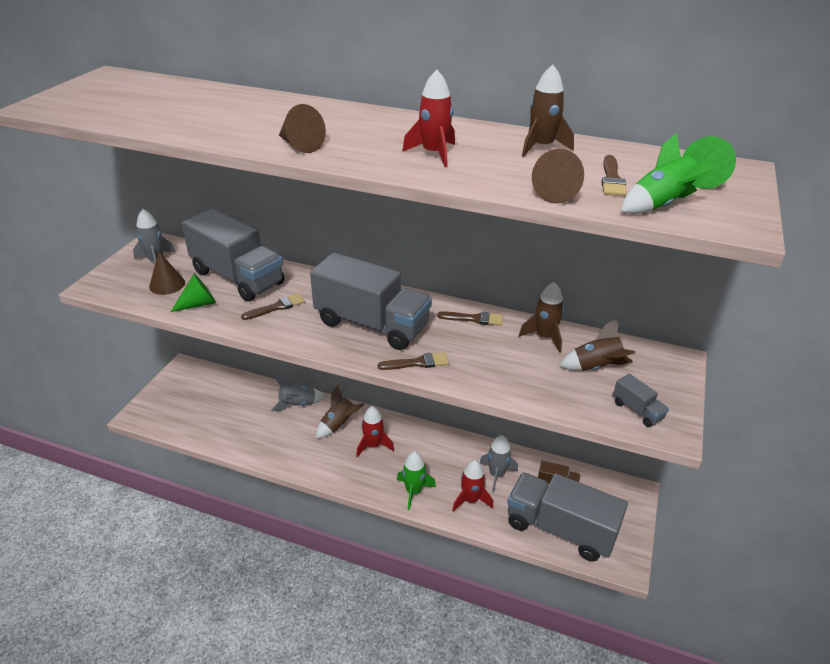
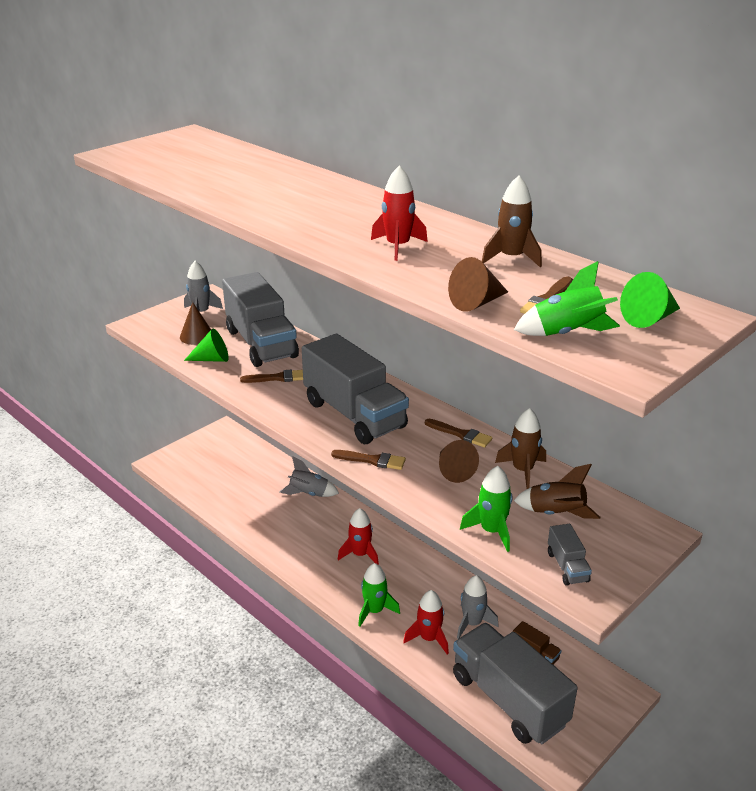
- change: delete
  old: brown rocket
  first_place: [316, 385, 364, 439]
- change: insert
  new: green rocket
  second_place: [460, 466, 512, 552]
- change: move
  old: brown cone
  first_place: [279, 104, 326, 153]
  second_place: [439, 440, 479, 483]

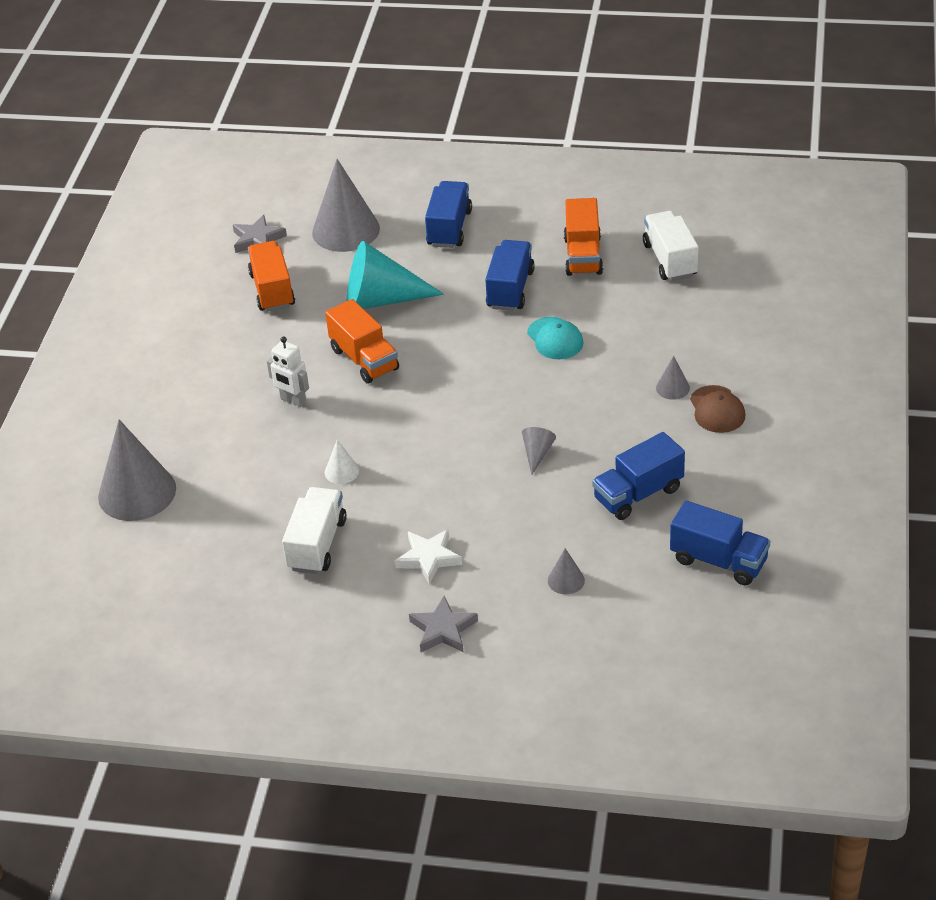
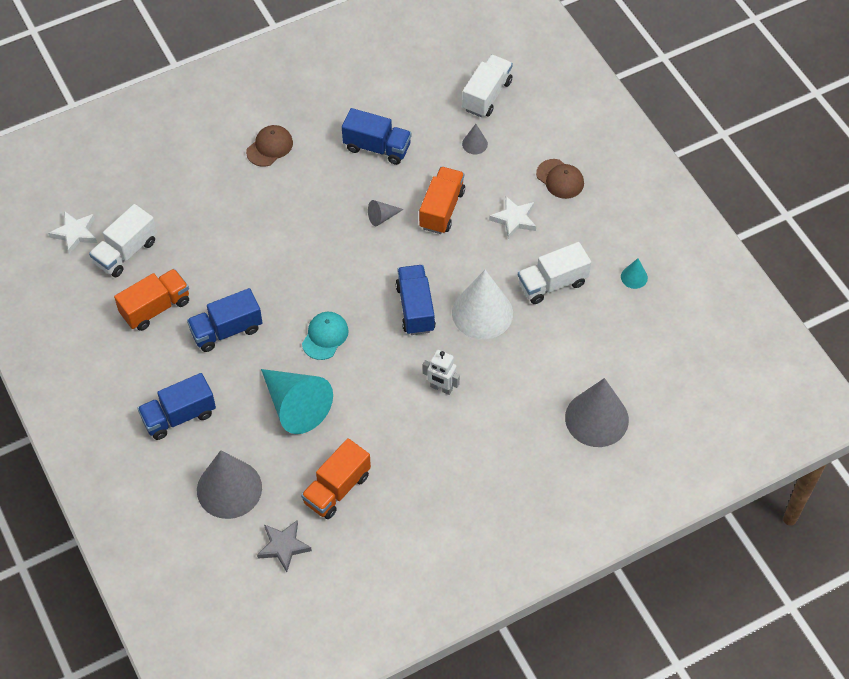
- change: delete
  old: grey cone
  first_place: [656, 356, 690, 400]
- change: insert
  new: white star
  second_place: [48, 211, 97, 255]
- change: insert
  new: white truck
  second_place: [462, 55, 513, 117]
- change: insert
  new: turquoise cone
  second_place: [621, 258, 648, 289]
- change: move
  old: orange truck
  first_place: [325, 299, 399, 383]
  second_place: [419, 167, 465, 234]
- change: move
  old: turquoise cap
  first_place: [527, 317, 584, 359]
  second_place: [302, 312, 349, 360]
- change: move
  old: blue truck
  first_place: [670, 501, 770, 586]
  second_place: [396, 265, 436, 335]
- change: replace
  old: grey star
  new: brown cap
  first_place: [409, 596, 478, 652]
  second_place: [536, 159, 584, 199]
- change: rotate
  old: white robot
  first_place: [267, 337, 309, 407]
  second_place: [423, 350, 460, 395]
  degrees: 120
- change: resize
  old: white cone
  first_place: [325, 440, 359, 484]
  second_place: [452, 270, 513, 339]
  factor: 2.24

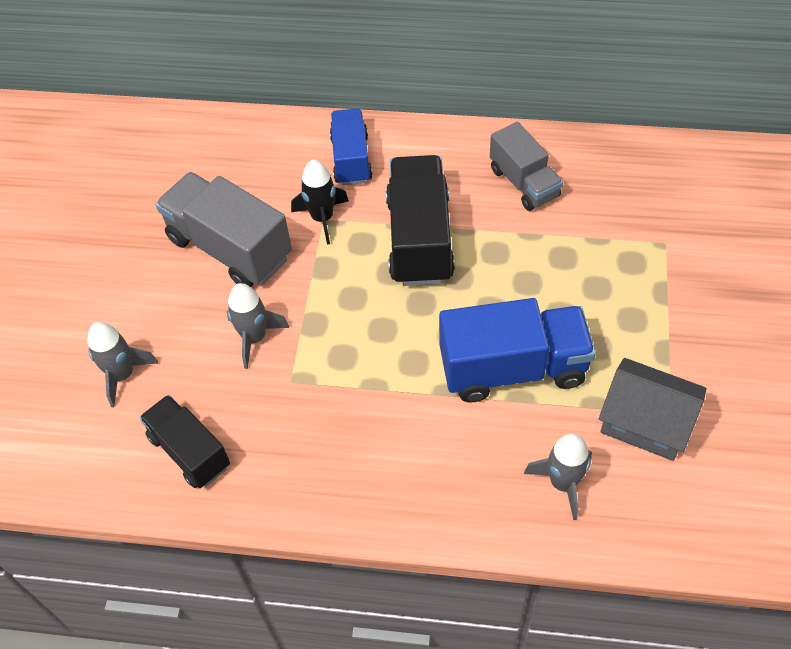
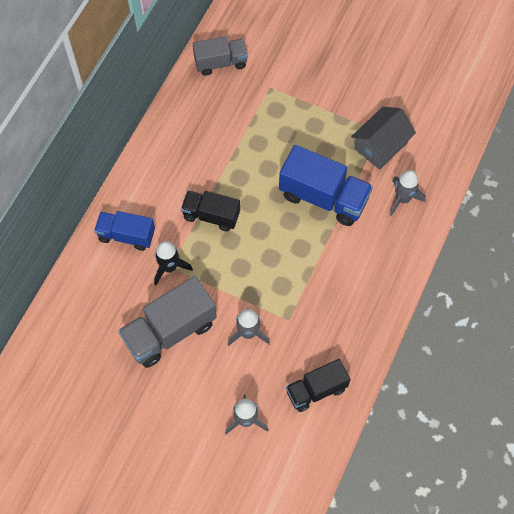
- change: move
  old: grey truck
  first_place: [490, 122, 563, 211]
  second_place: [193, 36, 248, 76]
- change: rotate
  old: blue truck
  first_place: [439, 298, 596, 403]
  second_place: [279, 145, 373, 226]
  degrees: 105
- change: resize
  old: black truck
  first_place: [386, 155, 455, 286]
  second_place: [181, 190, 240, 232]
  factor: 0.64

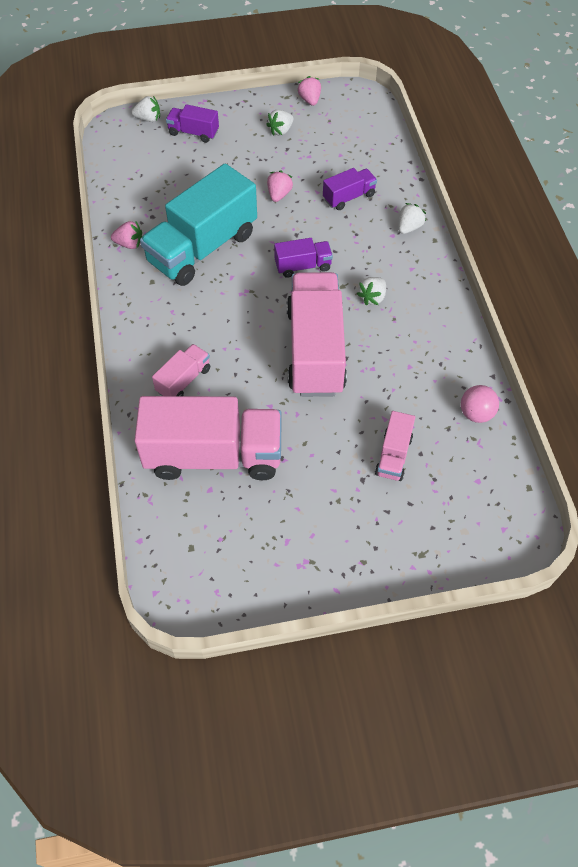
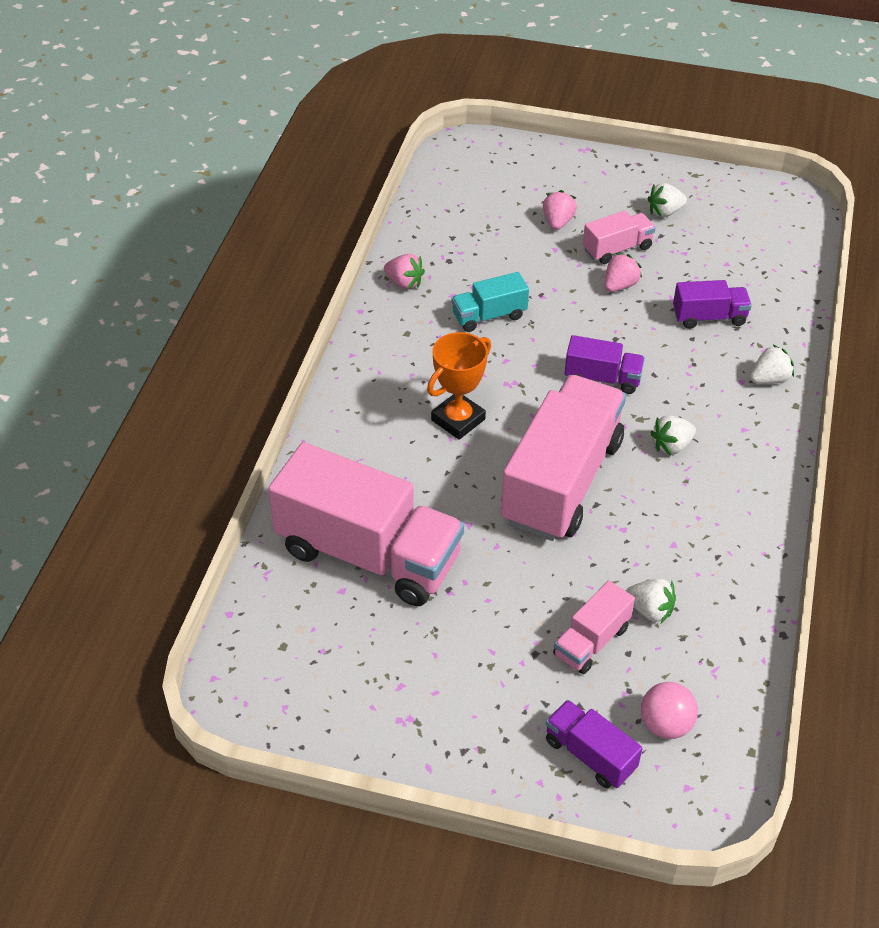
- change: insert
  new: orange trophy
  second_place: [427, 332, 491, 440]
- change: move
  old: white strawberry
  first_place: [131, 96, 160, 122]
  second_place: [626, 579, 676, 623]
- change: move
  old: pink truck
  first_place: [152, 344, 210, 396]
  second_place: [583, 211, 656, 264]
- change: move
  old: purple truck
  first_place: [166, 104, 219, 143]
  second_place: [546, 700, 643, 788]
- change: move
  old: pink strawberry
  first_place: [298, 76, 321, 106]
  second_place: [543, 190, 577, 230]
- change: move
  old: pink ball
  first_place: [461, 385, 499, 423]
  second_place: [641, 682, 698, 739]
- change: resize
  old: turquoise truck
  first_place: [140, 163, 257, 286]
  second_place: [452, 272, 529, 332]
  factor: 0.47

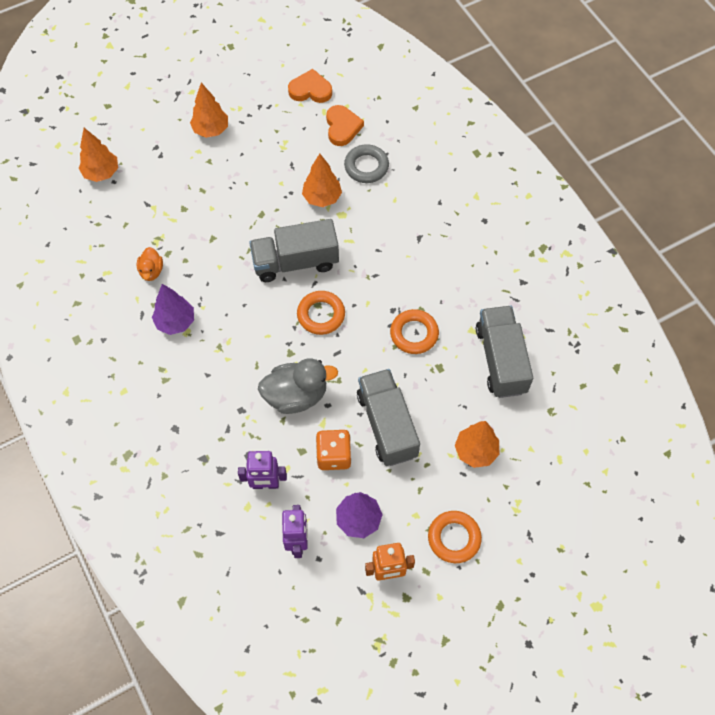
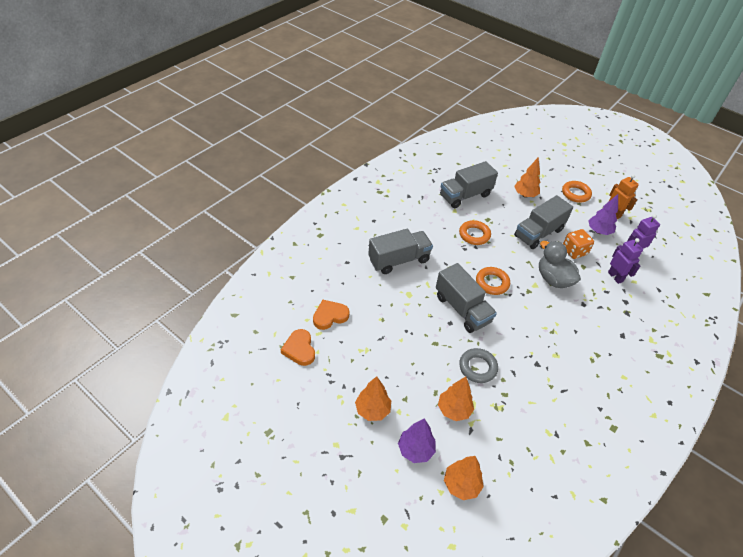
- change: delete
  old: orange duck
  first_place: [137, 247, 163, 281]
- change: insert
  new: grey truck
  second_place: [368, 229, 433, 274]
- change: move
  old: purple tree
  first_place: [152, 284, 194, 335]
  second_place: [398, 418, 436, 463]
- change: move
  old: orange tree
  first_place: [302, 154, 342, 207]
  second_place: [438, 377, 474, 421]
- change: move
  old: grey ring
  first_place: [344, 144, 389, 183]
  second_place: [459, 348, 498, 383]

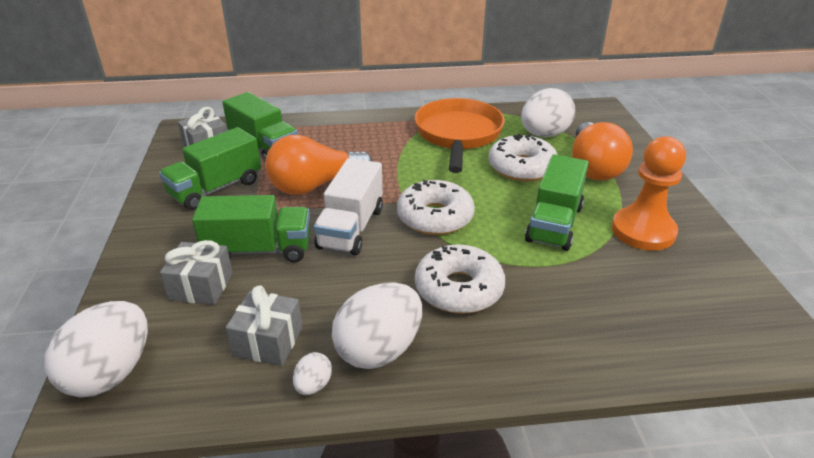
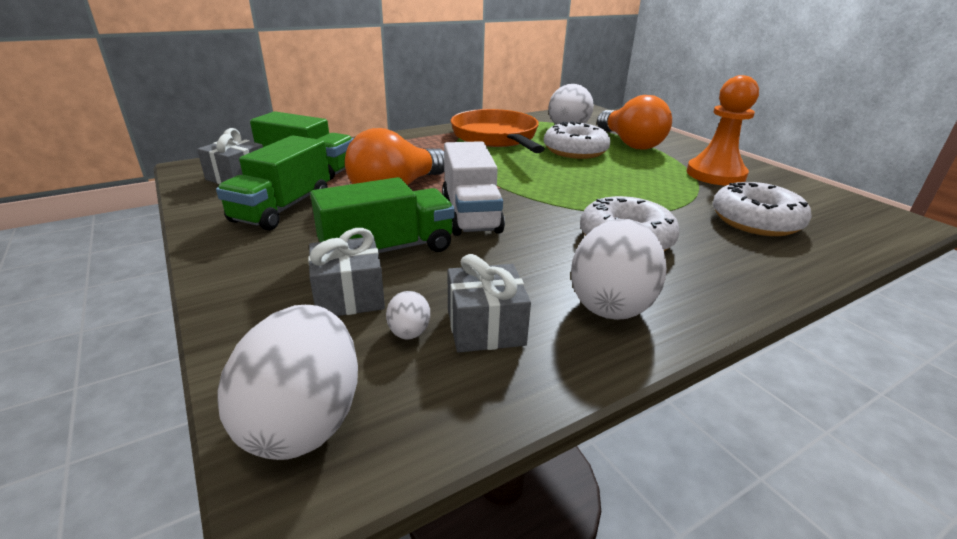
- change: delete
  old: green truck
  first_place: [525, 154, 589, 251]
- change: move
  old: white egg
  first_place: [293, 352, 332, 395]
  second_place: [386, 291, 430, 340]
- change: move
  old: white donut
  first_place: [397, 180, 475, 235]
  second_place: [713, 182, 812, 236]

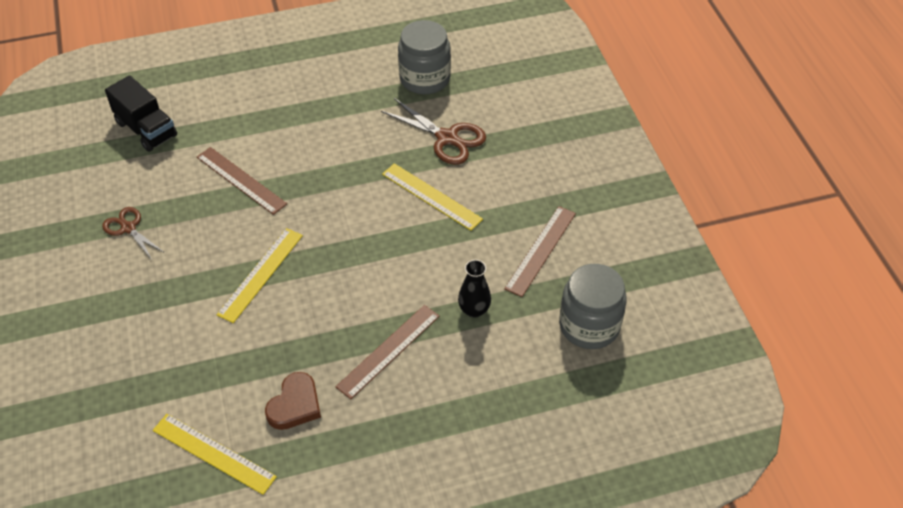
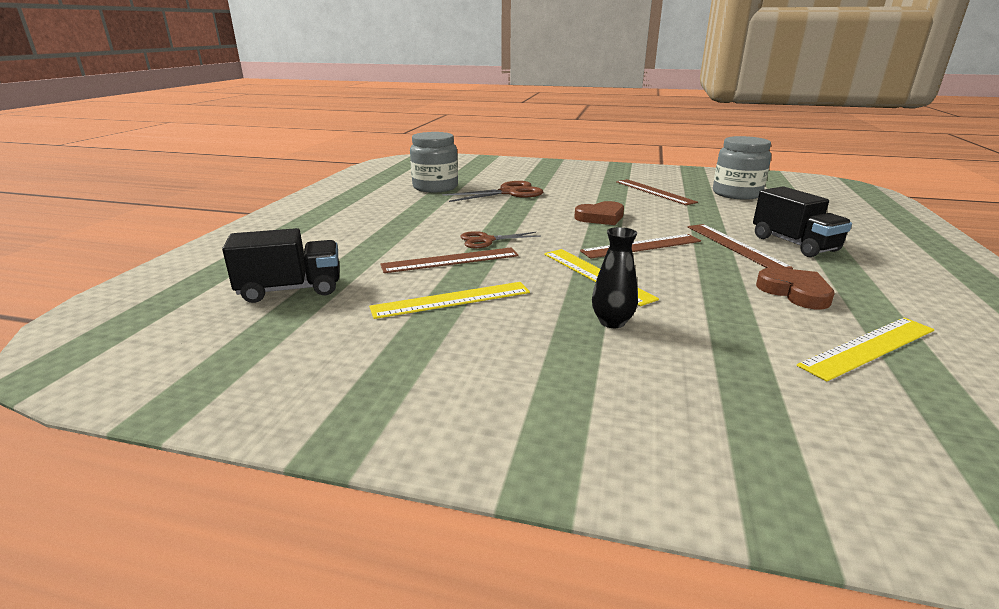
- change: insert
  new: brown heart
  second_place: [574, 201, 624, 225]
- change: insert
  new: brown ruler
  second_place: [580, 234, 701, 259]
- change: insert
  new: black truck
  second_place: [753, 186, 852, 257]
- change: move
  old: brown scissors
  first_place: [102, 207, 165, 260]
  second_place: [460, 231, 541, 248]
- change: move
  old: yellow ruler
  first_place: [382, 163, 483, 231]
  second_place: [369, 282, 530, 319]
- change: move
  old: black vase
  first_place: [458, 260, 491, 318]
  second_place: [592, 227, 638, 328]

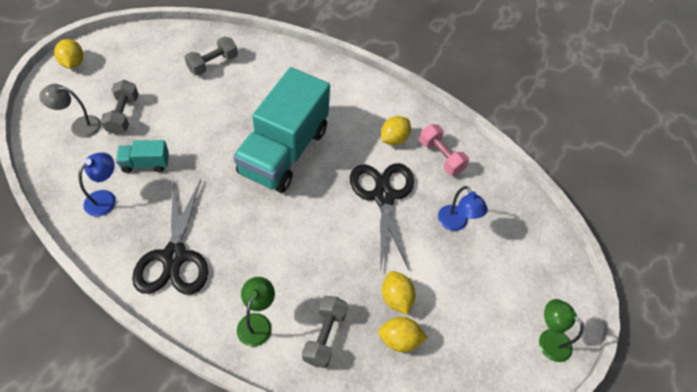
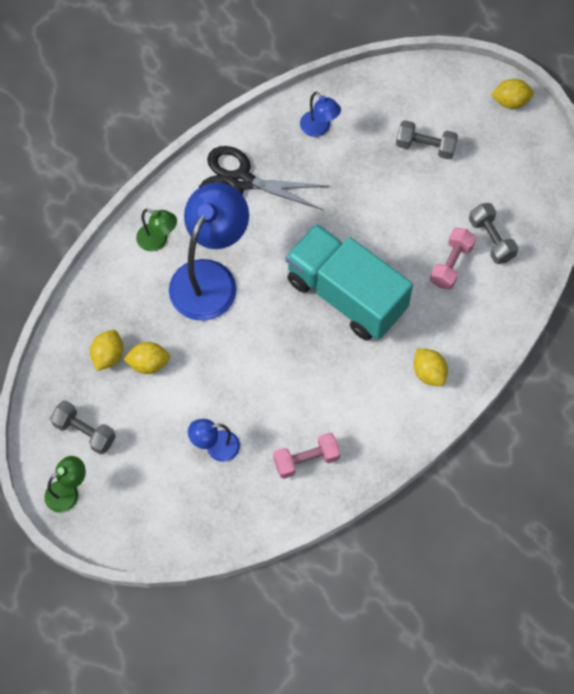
- change: delete
  old: grey lamp
  first_place: [39, 84, 101, 138]
- change: delete
  old: turquoise truck
  first_place: [116, 140, 169, 173]
- change: delete
  old: black scissors
  first_place: [350, 163, 414, 272]
- change: insert
  new: blue lamp
  second_place: [169, 182, 249, 321]
- change: insert
  new: pink dumbbell
  second_place: [430, 228, 476, 290]
- change: move
  old: grey dumbbell
  first_place: [302, 296, 348, 368]
  second_place: [50, 400, 116, 454]
- change: move
  old: yellow lemon
  first_place: [381, 116, 411, 145]
  second_place: [414, 348, 448, 386]

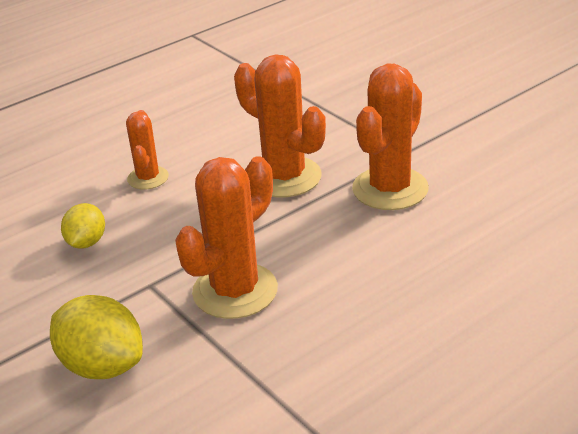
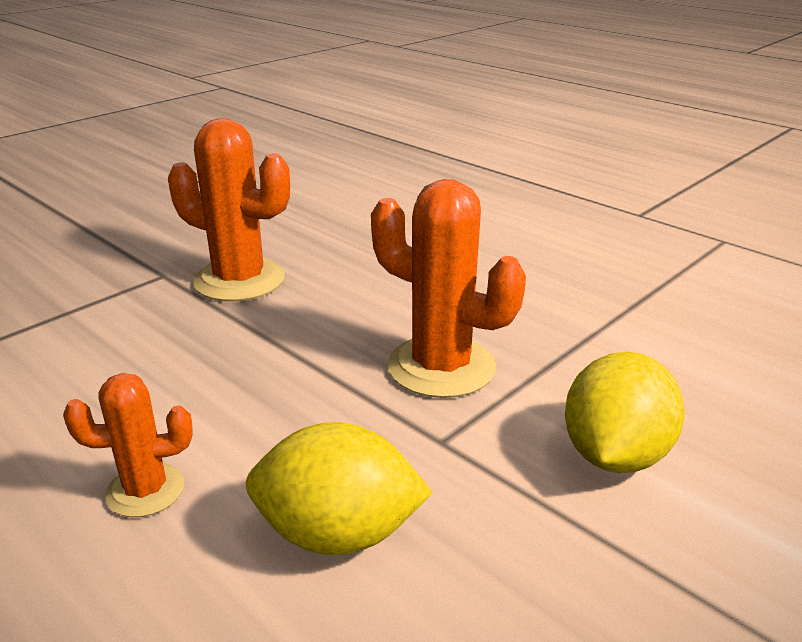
- change: delete
  old: orange cactus
  first_place: [234, 54, 326, 197]
- change: resize
  old: yellow lemon
  first_place: [61, 203, 105, 249]
  second_place: [246, 422, 433, 555]
  factor: 1.64

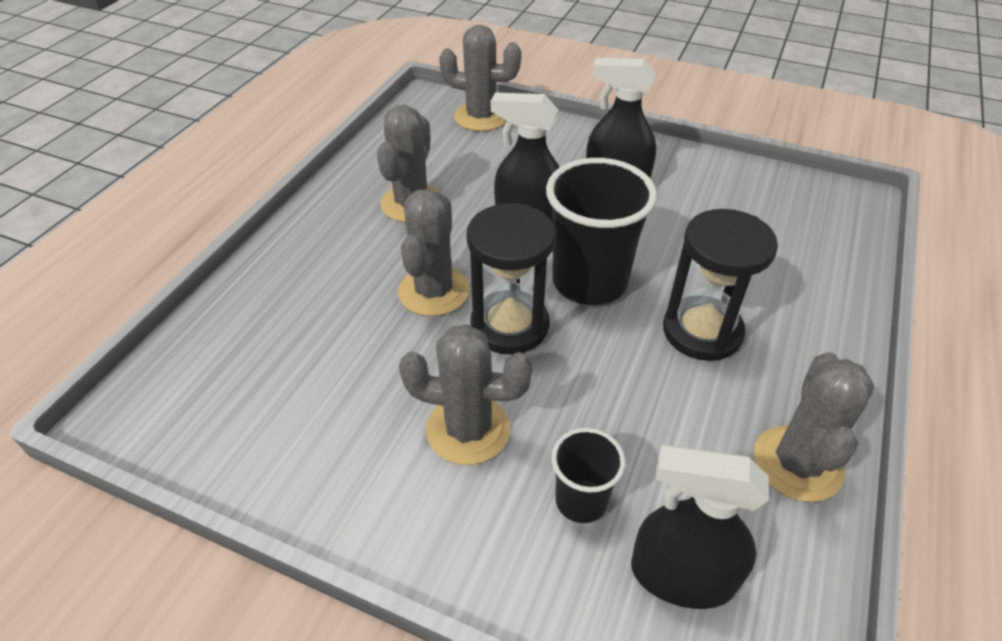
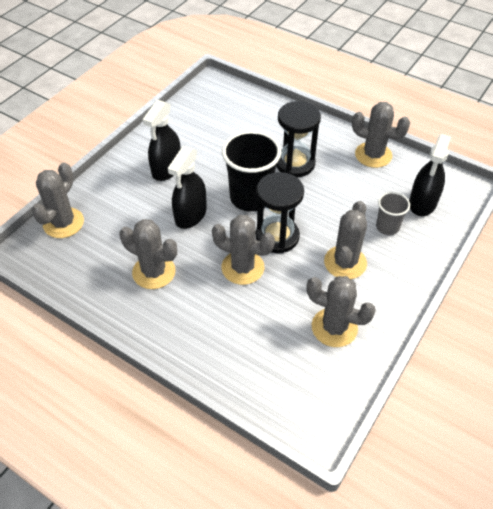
- change: insert
  new: grey cactus
  second_place: [306, 276, 376, 347]
- change: recolor
  old: black cup
  new: grey cup
  first_place: [551, 428, 626, 523]
  second_place: [376, 192, 410, 235]

